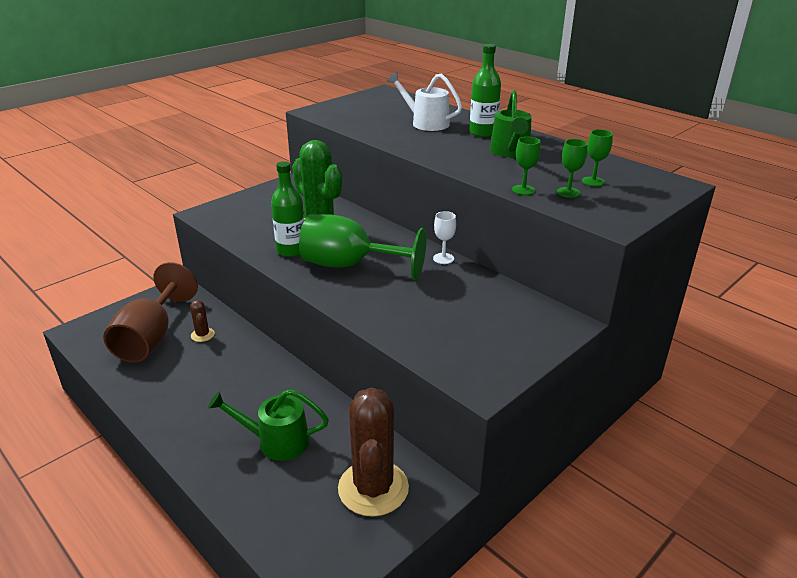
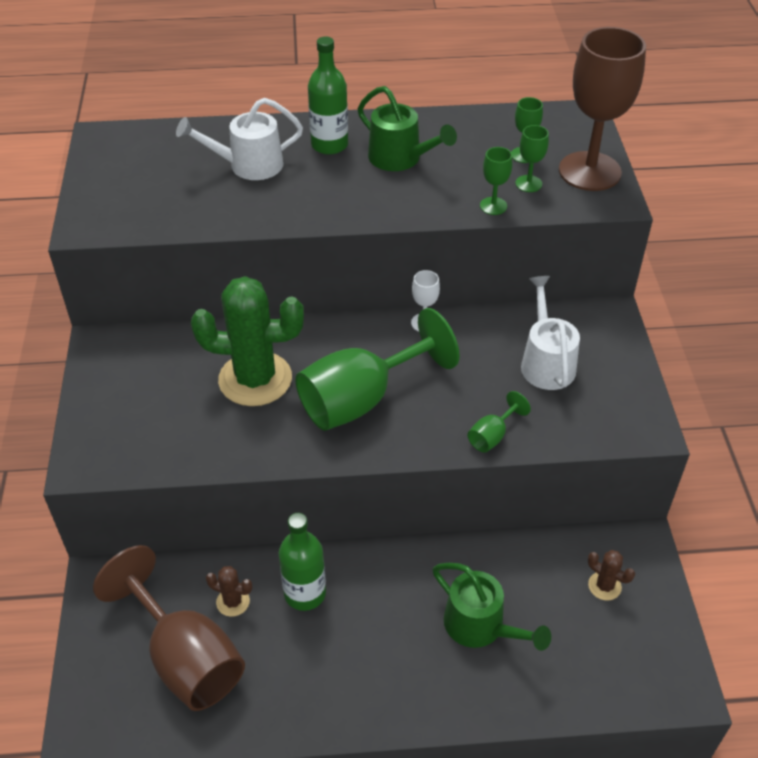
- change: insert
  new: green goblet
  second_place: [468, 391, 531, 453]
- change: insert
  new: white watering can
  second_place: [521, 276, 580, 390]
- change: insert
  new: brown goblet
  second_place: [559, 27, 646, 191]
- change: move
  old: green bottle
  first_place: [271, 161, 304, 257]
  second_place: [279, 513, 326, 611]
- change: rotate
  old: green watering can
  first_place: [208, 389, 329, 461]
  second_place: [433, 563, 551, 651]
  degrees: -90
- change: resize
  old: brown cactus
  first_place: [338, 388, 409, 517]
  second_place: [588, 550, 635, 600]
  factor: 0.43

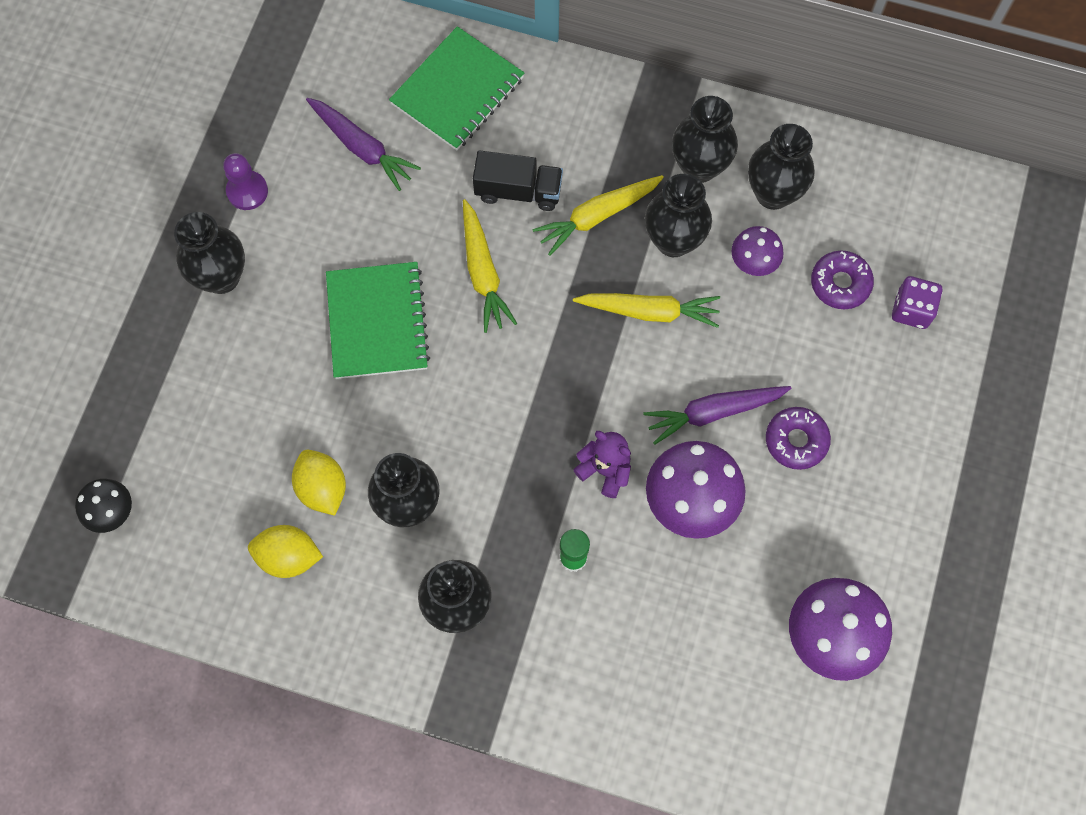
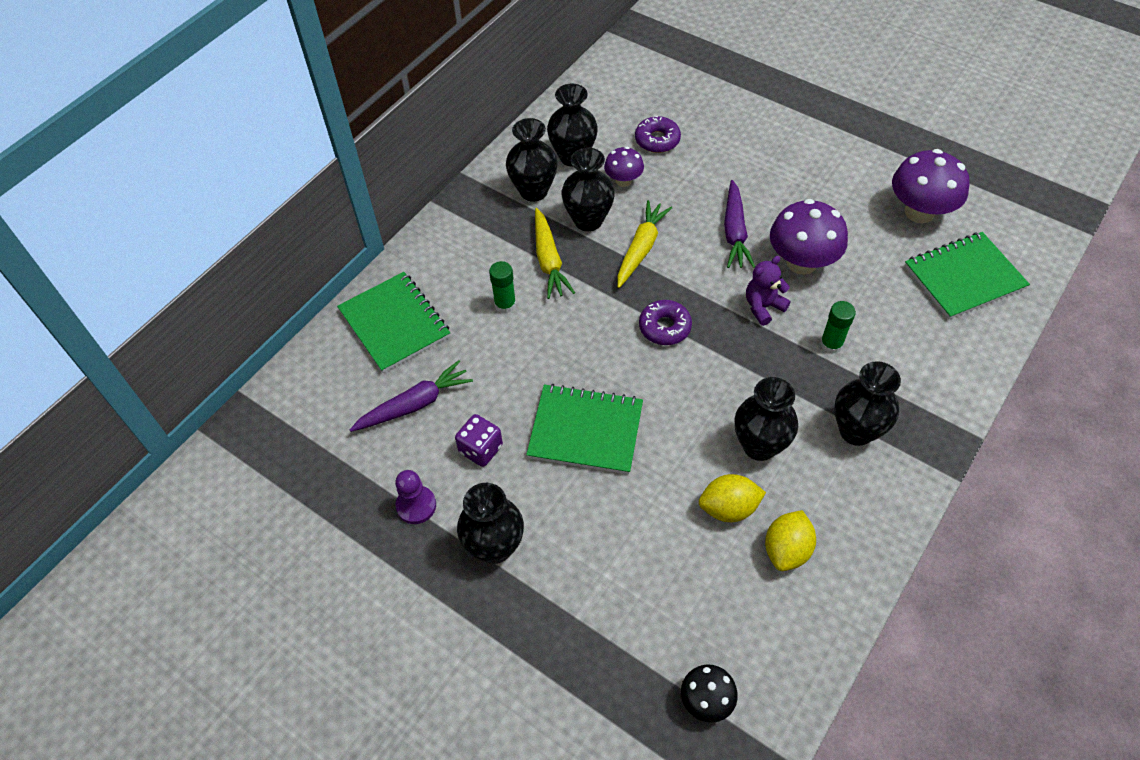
- change: delete
  old: yellow carrot
  first_place: [463, 199, 517, 333]
- change: insert
  new: green notebook
  second_place: [905, 232, 1030, 320]
- change: move
  old: purple donut
  first_place: [766, 407, 831, 470]
  second_place: [639, 300, 692, 345]
- change: move
  old: purple dice
  first_place: [892, 276, 942, 329]
  second_place: [455, 414, 503, 467]
- change: replace
  old: black truck
  new: green glue stick
  first_place: [473, 150, 563, 211]
  second_place: [489, 261, 516, 313]

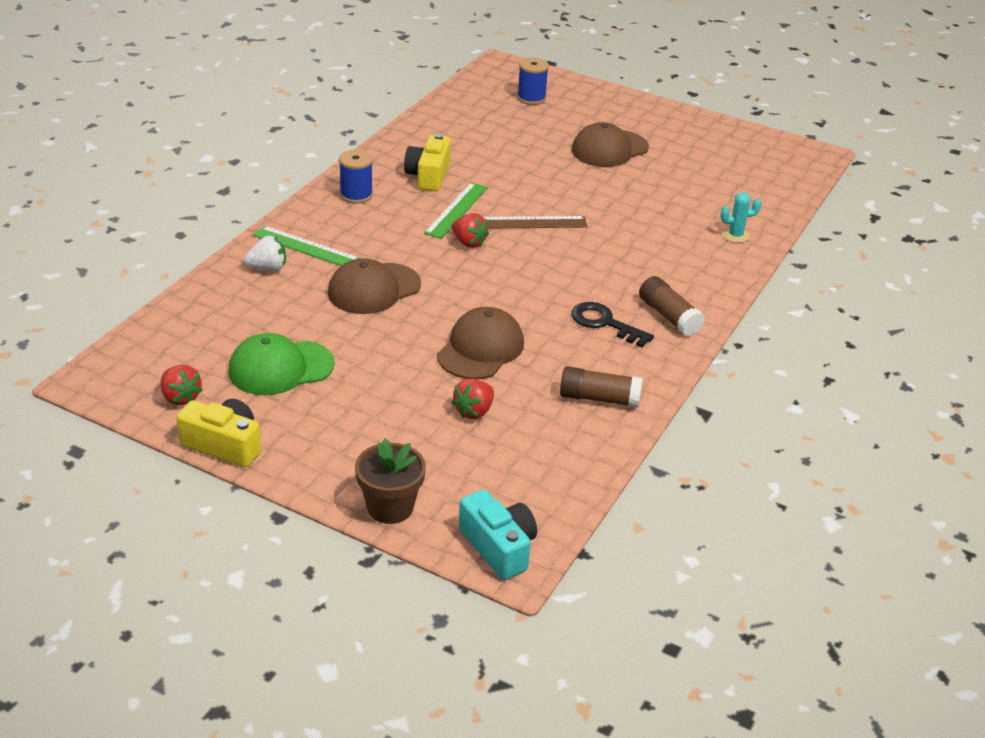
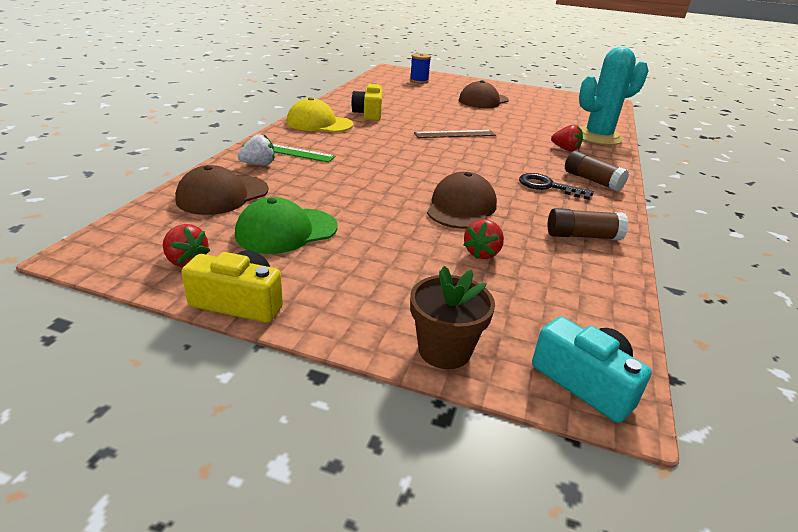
- change: delete
  old: green ruler
  first_place: [424, 182, 488, 239]
- change: move
  old: brown cap
  first_place: [328, 258, 421, 314]
  second_place: [175, 165, 269, 215]
- change: move
  old: red strawberry
  first_place: [451, 213, 489, 248]
  second_place: [551, 124, 583, 152]
- change: replace
  old: blue spool
  new: yellow cap
  first_place: [339, 150, 373, 204]
  second_place: [287, 97, 353, 133]
- change: resize
  old: turquoise cactus
  first_place: [720, 192, 762, 243]
  second_place: [579, 47, 649, 145]
  factor: 2.41

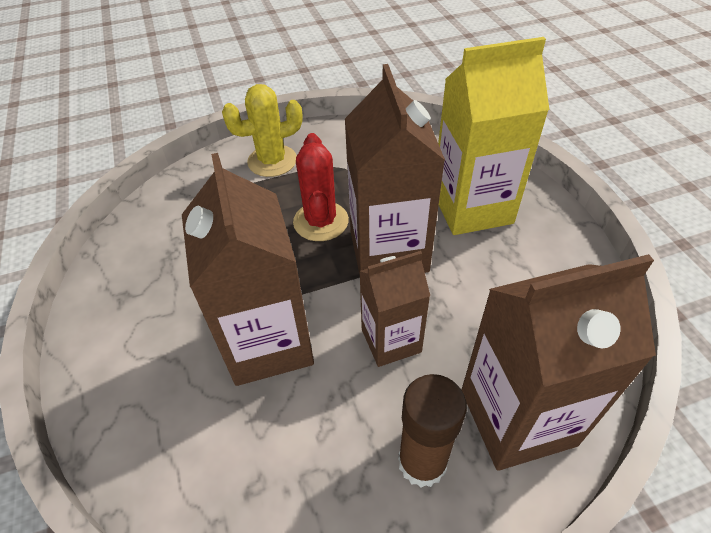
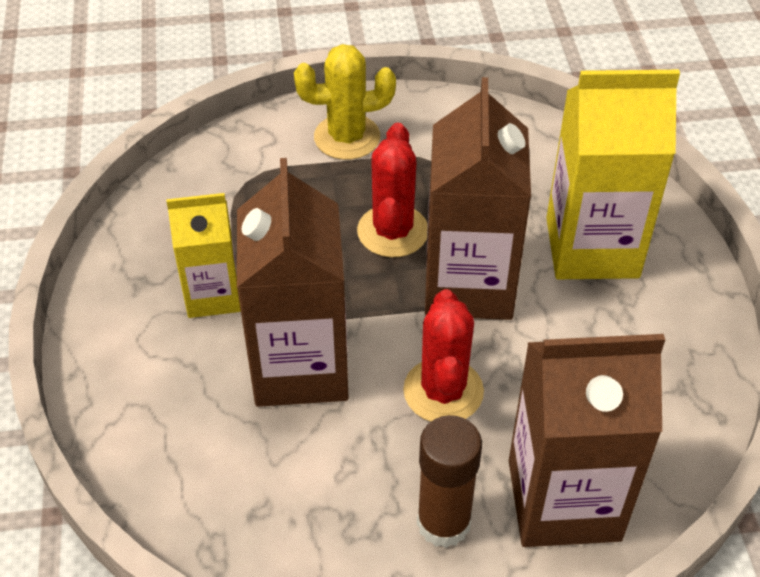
- change: insert
  new: yellow carton
  second_place: [166, 193, 241, 318]
- change: replace
  old: brown carton
  new: red cactus
  first_place: [359, 251, 430, 367]
  second_place: [403, 289, 484, 422]

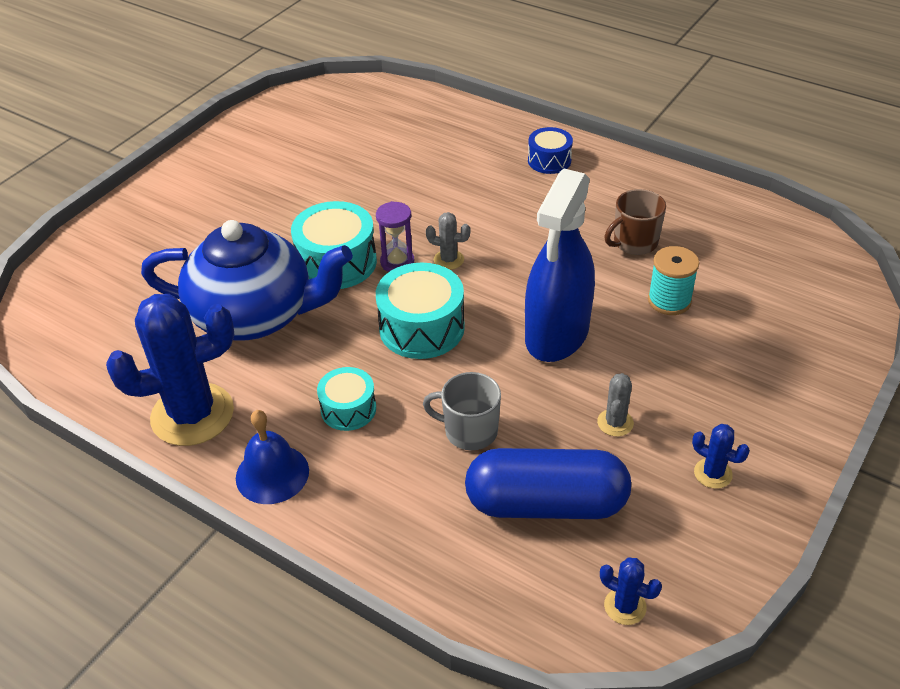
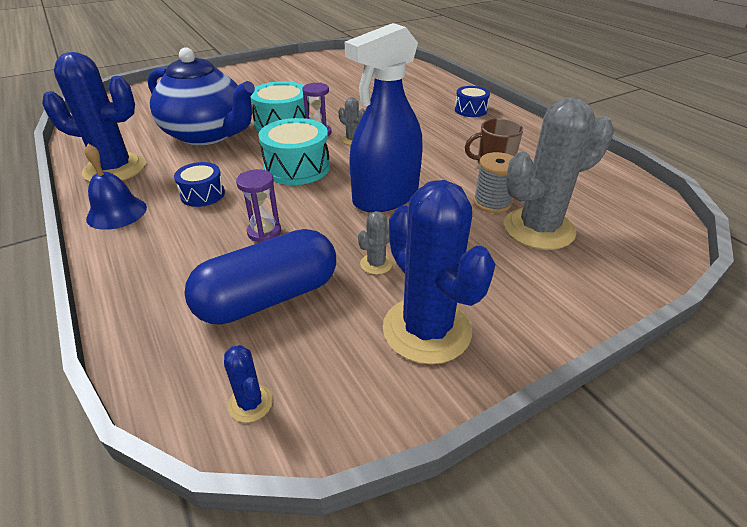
- change: insert
  new: grey cactus
  second_place: [504, 97, 614, 250]
- change: replace
  old: grey mug
  new: purple hourglass
  first_place: [423, 372, 501, 450]
  second_place: [236, 169, 281, 242]
- change: recolor
  old: turquoise drum
  new: blue drum
  first_place: [317, 367, 376, 431]
  second_place: [174, 162, 225, 207]
- change: recolor
  old: turquoise spool
  new: grey spool
  first_place: [648, 246, 699, 315]
  second_place: [473, 152, 514, 213]
- change: rotate
  old: blue capsule
  first_place: [465, 448, 631, 519]
  second_place: [184, 229, 336, 325]
  degrees: -60
- change: resize
  old: blue cactus
  first_place: [692, 424, 750, 489]
  second_place: [383, 180, 495, 364]
  factor: 2.34

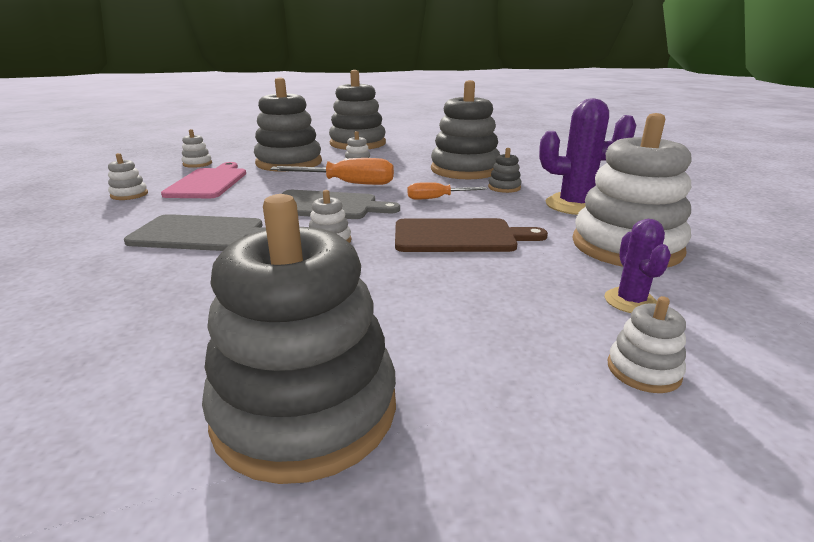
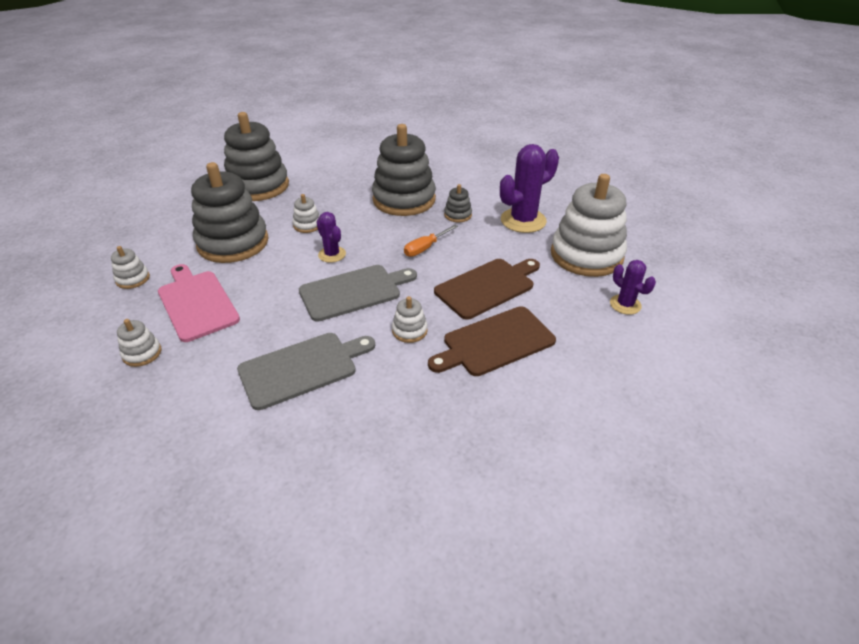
- change: delete
  old: grey stacking toy
  first_place: [202, 194, 396, 484]
- change: delete
  old: white stacking toy
  first_place: [608, 296, 686, 393]
- change: insert
  new: brown cutting board
  second_place: [428, 306, 556, 376]
- change: replace
  old: orange screwdriver
  new: purple cactus
  first_place: [270, 158, 394, 185]
  second_place: [316, 212, 346, 263]

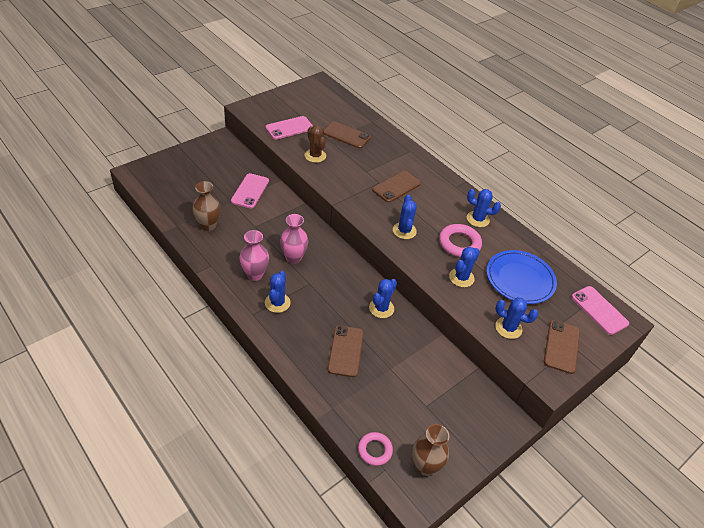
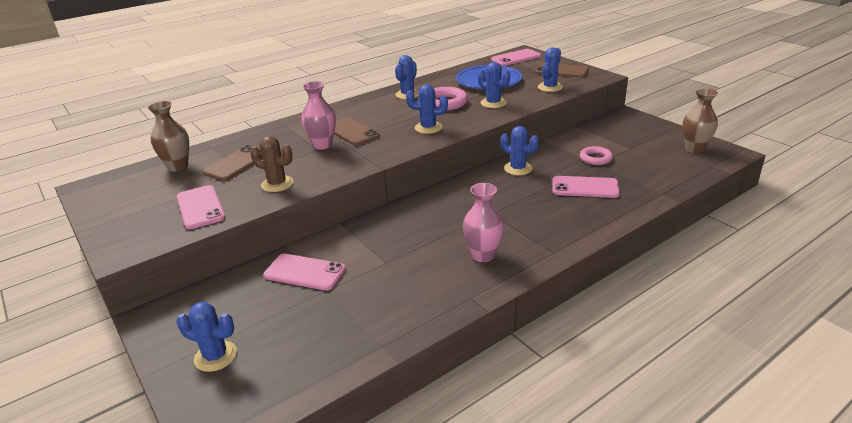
- change: move
  old: brown vase
  first_place: [192, 181, 221, 231]
  second_place: [148, 101, 189, 172]
- change: move
  old: blue cactus
  first_place: [265, 271, 291, 313]
  second_place: [176, 301, 237, 372]
- change: move
  old: pink vase
  first_place: [280, 214, 308, 264]
  second_place: [301, 81, 336, 150]
- change: move
  old: pink ring
  first_place: [358, 432, 393, 466]
  second_place: [580, 146, 613, 165]
- change: recolor
  old: brown phone
  new: pink phone
  first_place: [328, 325, 364, 377]
  second_place: [552, 176, 620, 198]
- change: rotate
  old: brown cactus
  first_place: [305, 126, 326, 163]
  second_place: [250, 136, 294, 192]
  degrees: 45

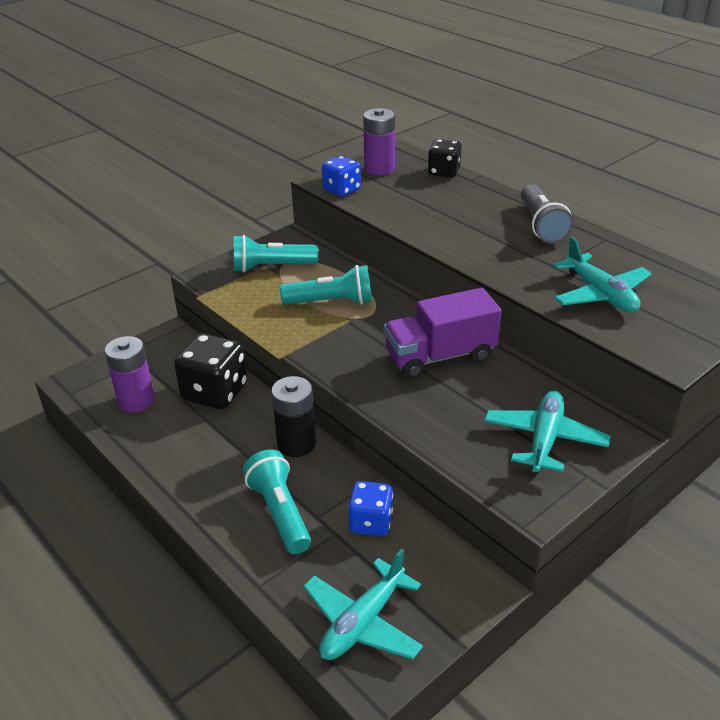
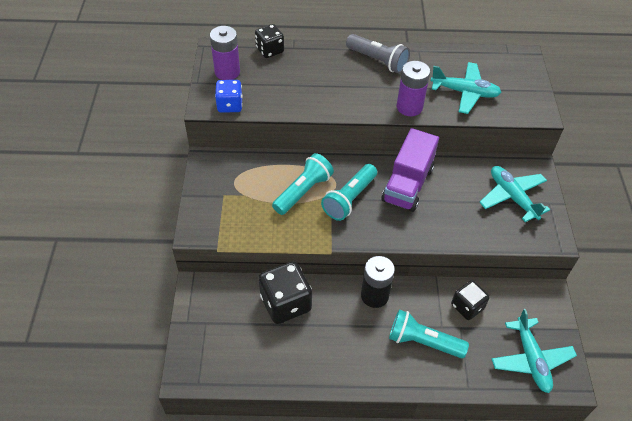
- change: move
  old: purple battery
  first_place: [105, 336, 155, 413]
  second_place: [397, 61, 430, 116]
- change: move
  old: turquoise flashlight
  first_place: [234, 235, 319, 273]
  second_place: [321, 164, 377, 221]
- change: recolor
  old: blue dice
  new: black dice
  first_place: [348, 481, 393, 536]
  second_place: [451, 280, 490, 320]

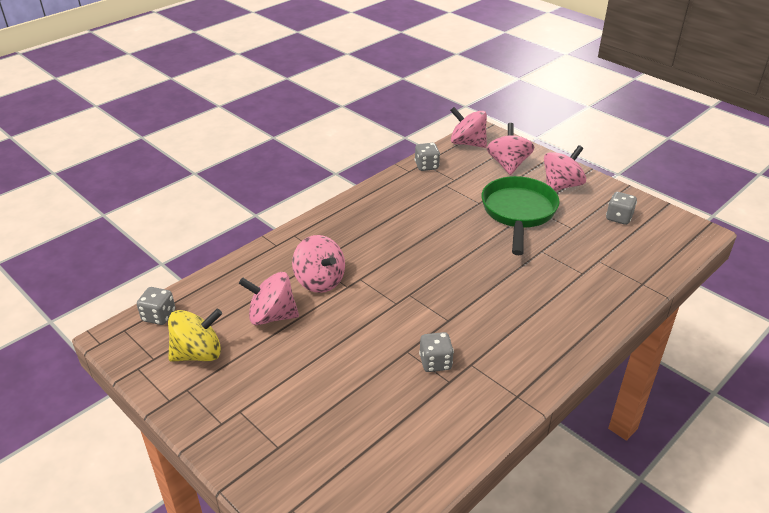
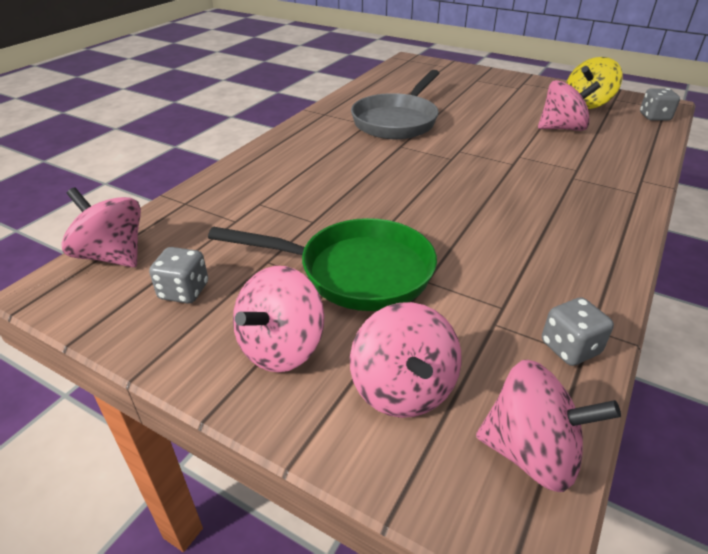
- change: move
  old: pink spinning top
  first_place: [292, 235, 345, 293]
  second_place: [61, 187, 141, 267]
- change: replace
  old: grey dice
  new: grey pan
  first_place: [419, 332, 454, 372]
  second_place: [351, 70, 440, 139]
- change: rotate
  old: green pan
  first_place: [482, 176, 560, 255]
  second_place: [208, 218, 437, 311]
  degrees: -75

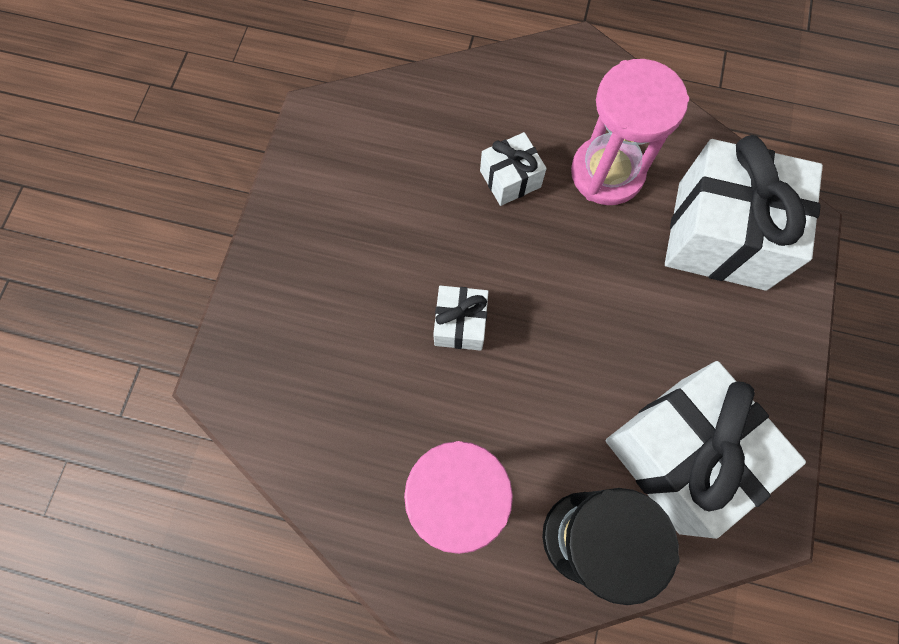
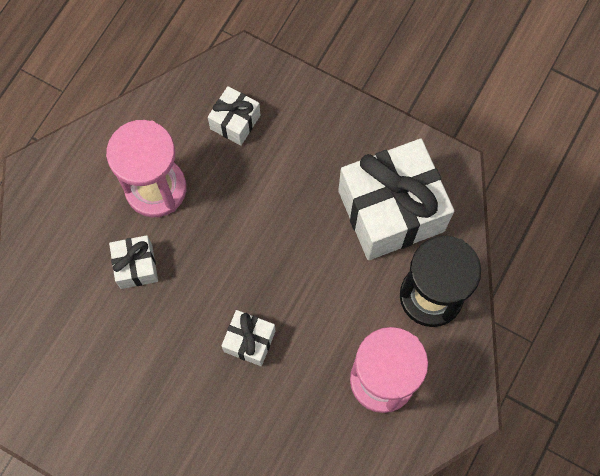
- change: resize
  old: white gift
  first_place: [665, 135, 823, 291]
  second_place: [208, 86, 260, 146]
  factor: 0.47

